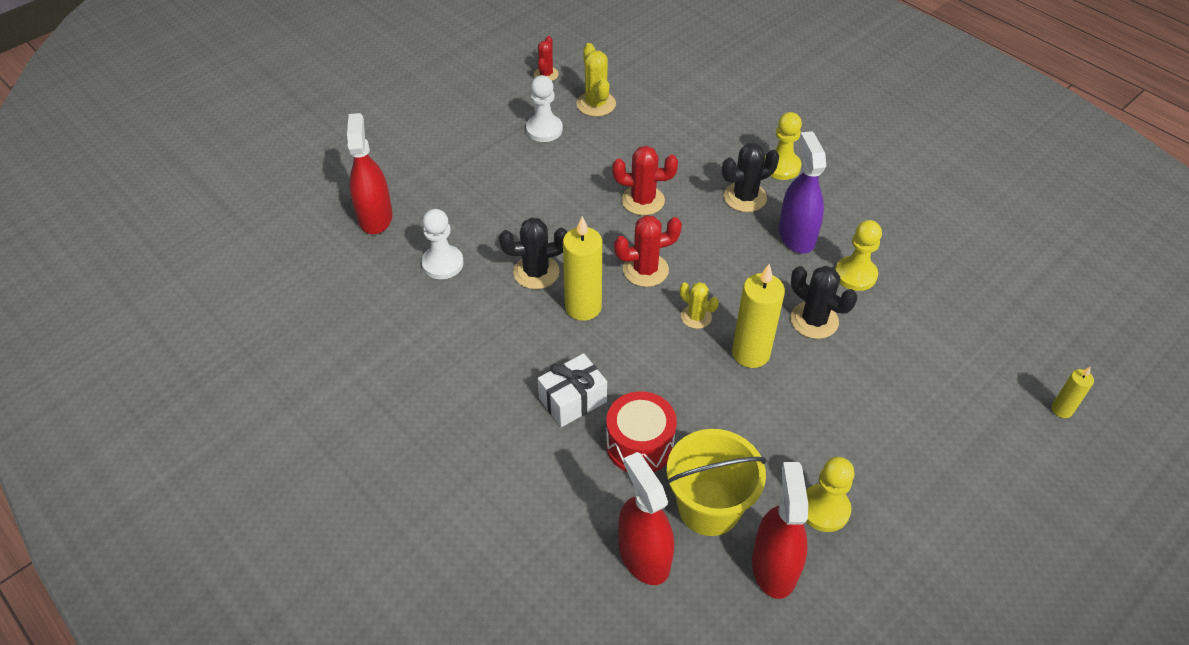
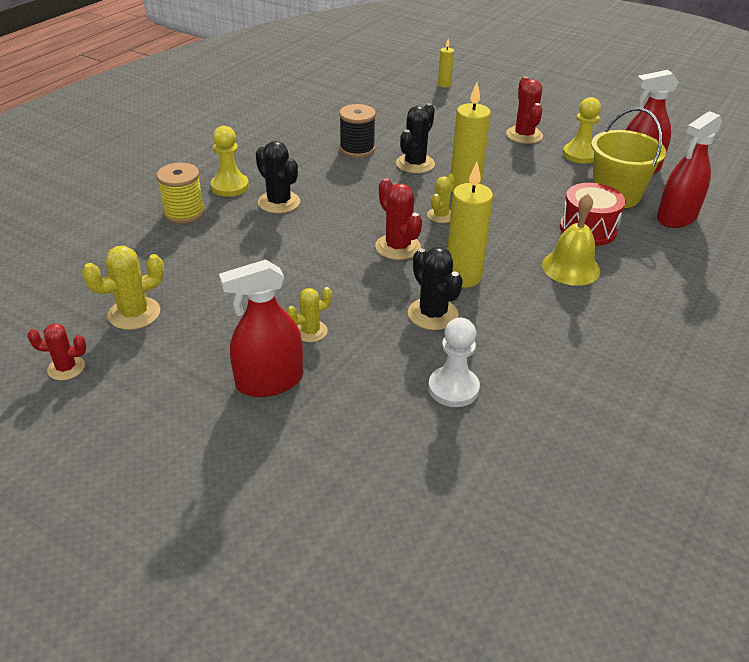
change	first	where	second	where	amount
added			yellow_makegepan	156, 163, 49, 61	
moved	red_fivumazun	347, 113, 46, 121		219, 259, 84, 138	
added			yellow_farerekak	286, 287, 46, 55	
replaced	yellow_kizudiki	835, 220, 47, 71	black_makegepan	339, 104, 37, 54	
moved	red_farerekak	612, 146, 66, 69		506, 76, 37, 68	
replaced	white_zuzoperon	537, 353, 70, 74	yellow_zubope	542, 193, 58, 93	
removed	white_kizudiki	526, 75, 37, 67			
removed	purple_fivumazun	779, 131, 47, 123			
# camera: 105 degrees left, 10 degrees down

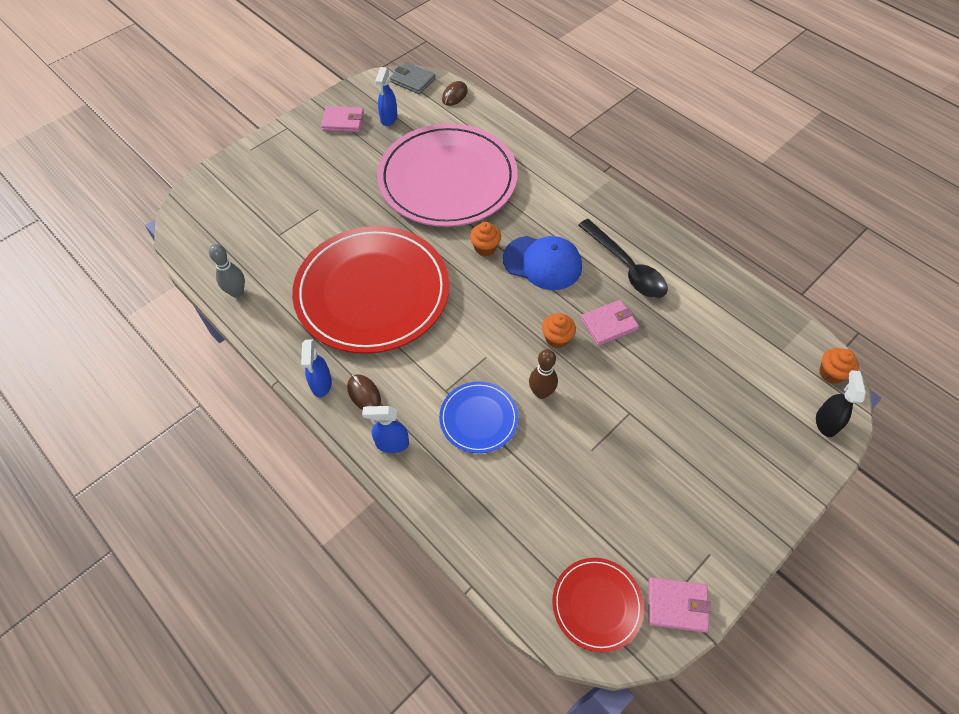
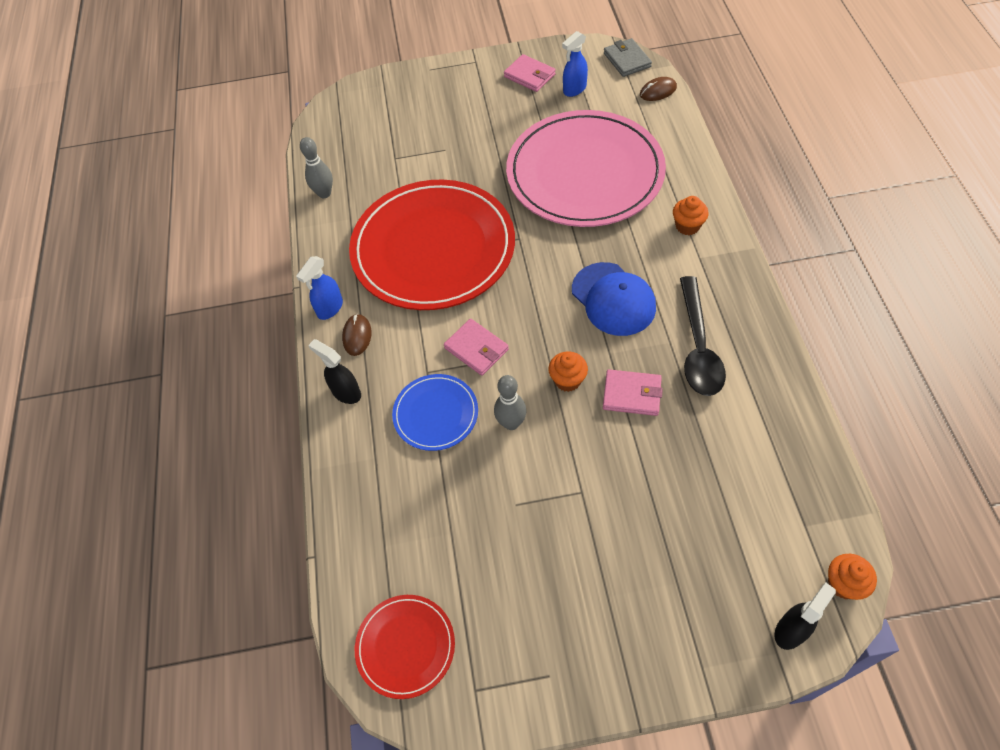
change	first	where	second	where	amount
recoloured	blue_fivumazun	362, 406, 47, 47	black_fivumazun	308, 339, 53, 65	
moved	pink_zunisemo	648, 577, 63, 56		444, 319, 65, 57	
recoloured	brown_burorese	529, 349, 29, 50	grey_burorese	494, 375, 33, 55	
moved	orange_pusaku	470, 222, 31, 34		673, 196, 35, 39	
# camera: 40 degrees right, 0 degrees up

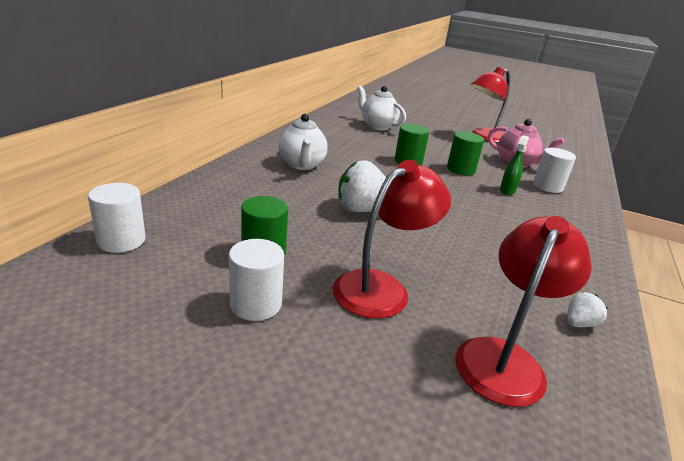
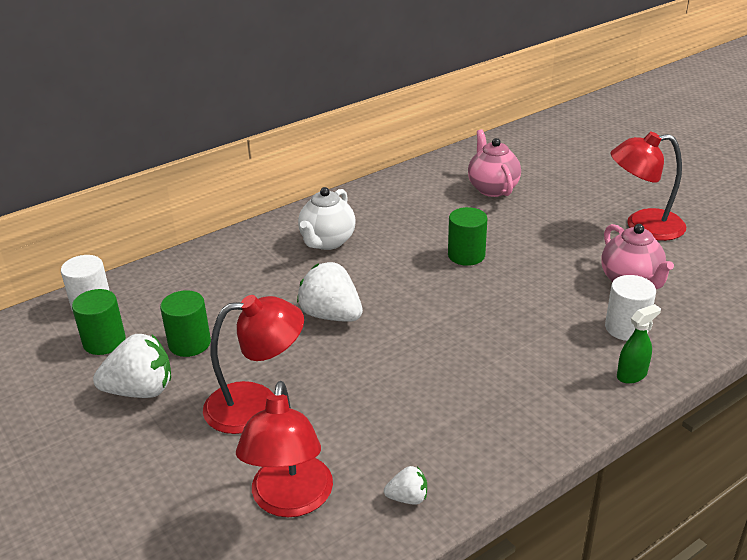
change	first	where	second	where	amount
moved	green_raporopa	447, 132, 37, 43		72, 289, 54, 66	
replaced	white_raporopa	229, 239, 55, 82	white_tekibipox	93, 334, 78, 64	
turned	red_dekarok	455, 216, 137, 191		236, 381, 97, 137	120 degrees clockwise
recoloured	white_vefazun	357, 86, 49, 45	pink_vefazun	468, 129, 53, 68	
moved	green_fivumazun	500, 135, 29, 60		617, 304, 44, 80	
# camera: 35 degrees right, 5 degrees up

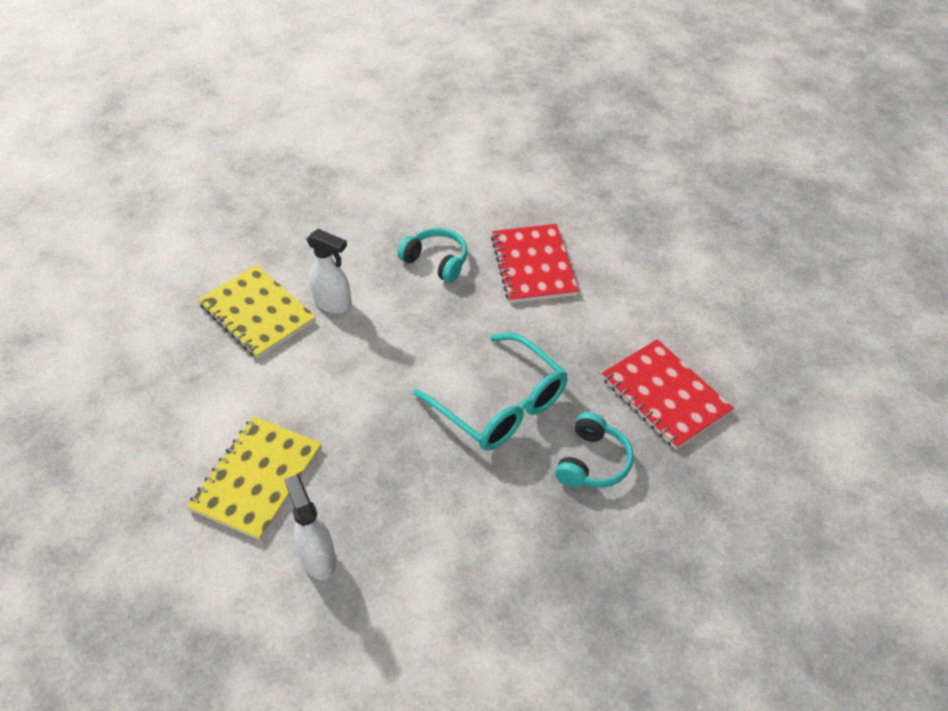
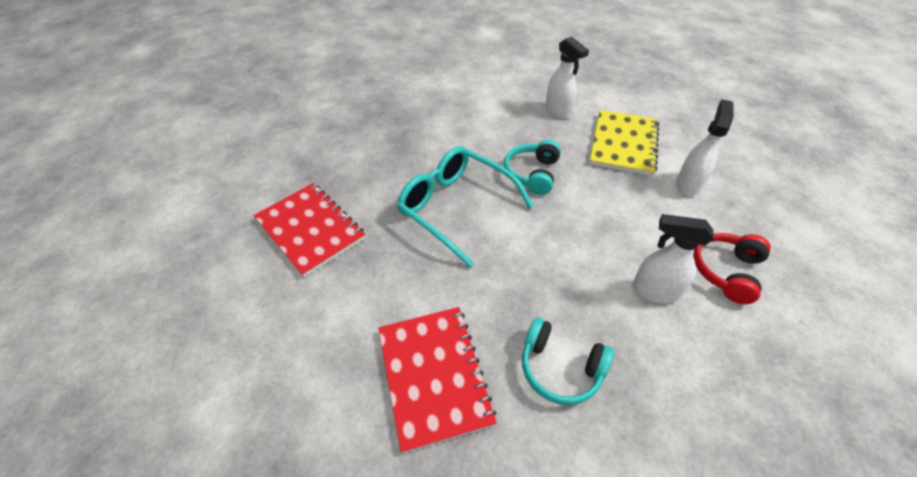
change	first	where	second	where	amount
moved	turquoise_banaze	555, 412, 79, 76		504, 140, 57, 55	
added			white_fivumazun	676, 99, 58, 98	
replaced	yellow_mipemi	198, 265, 118, 94	red_banaze	693, 233, 78, 71	
# camera: 175 degrees right, 0 degrees up

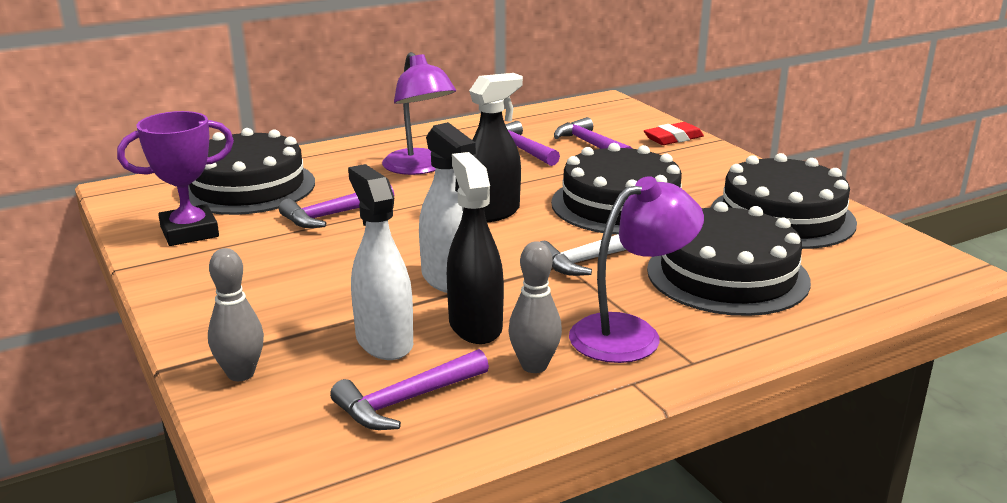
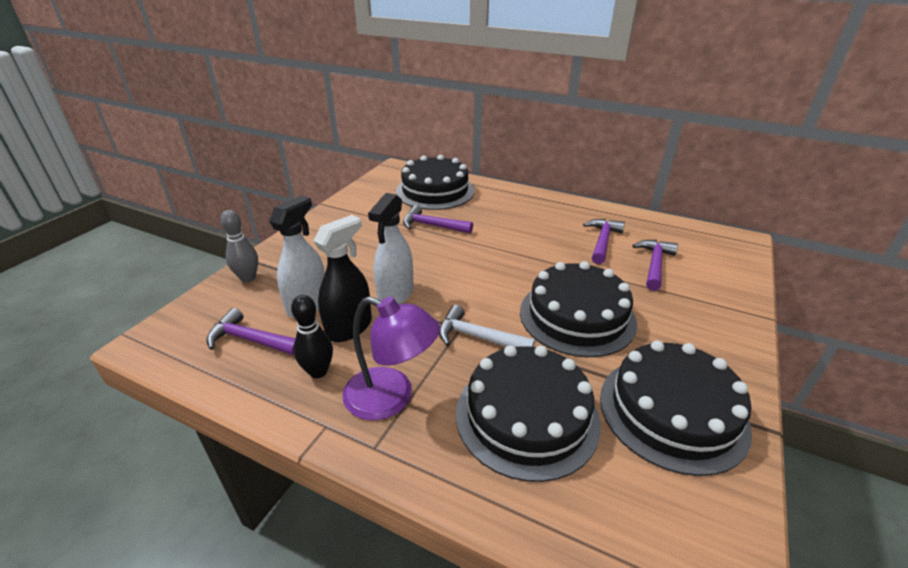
change	first	where	second	where	amount
recoloured	grey_burorese	508, 241, 54, 132	black_burorese	291, 295, 42, 83	
removed	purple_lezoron	117, 111, 117, 135			
removed	purple_dekarok	382, 52, 74, 123			
removed	black_fivumazun	469, 73, 54, 150			
removed	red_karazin	644, 122, 60, 23			
# camera: 55 degrees right, 10 degrees up

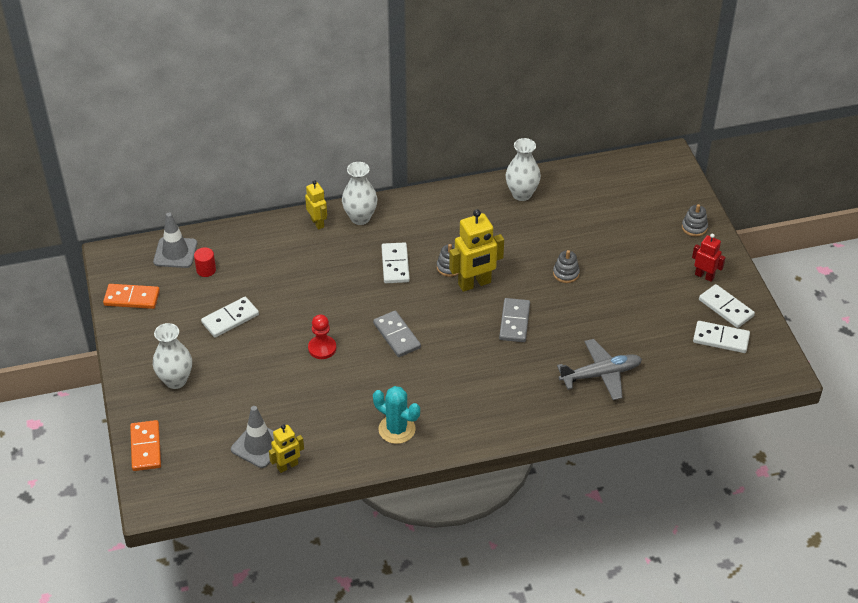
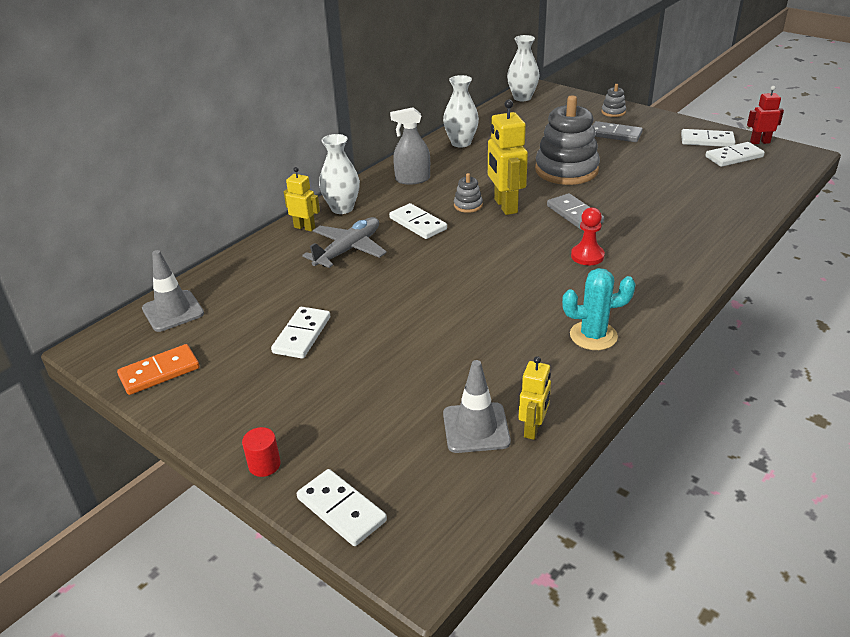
change	first	where	second	where	amount
moved	red_raporopa	194, 247, 22, 30		242, 427, 39, 50	
recoloured	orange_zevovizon	130, 420, 31, 51	white_zevovizon	297, 469, 90, 77	
moved	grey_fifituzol	557, 339, 85, 61		302, 217, 85, 51	
added			grey_fivumazun	390, 107, 40, 78	
turned	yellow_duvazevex	449, 209, 55, 83		488, 99, 40, 116	135 degrees clockwise
moved	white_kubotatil	153, 323, 39, 66		507, 35, 33, 66	
resized	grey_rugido	553, 250, 27, 33		535, 95, 65, 90	x2.32
moved	red_kizudiki	308, 314, 28, 45		571, 207, 34, 58	
moved	grey_zevovizon	373, 311, 48, 46		593, 121, 50, 21	
moved	red_duvazevex	692, 234, 34, 48		747, 86, 37, 58	
# camera: 35 degrees left, 10 degrees down

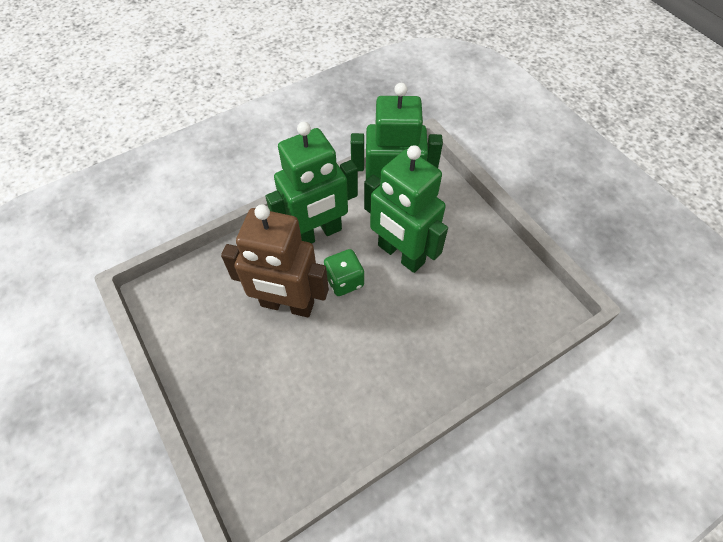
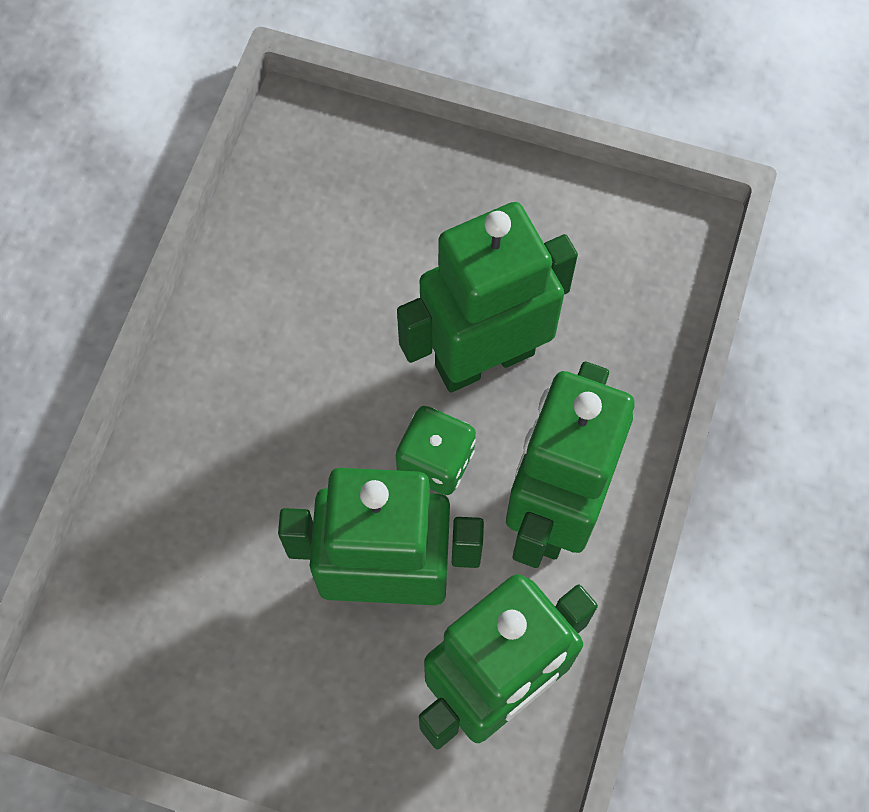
change	first	where	second	where	amount
recoloured	brown_duvazevex	221, 204, 108, 113	green_duvazevex	397, 202, 181, 191	
# camera: 140 degrees right, 10 degrees up

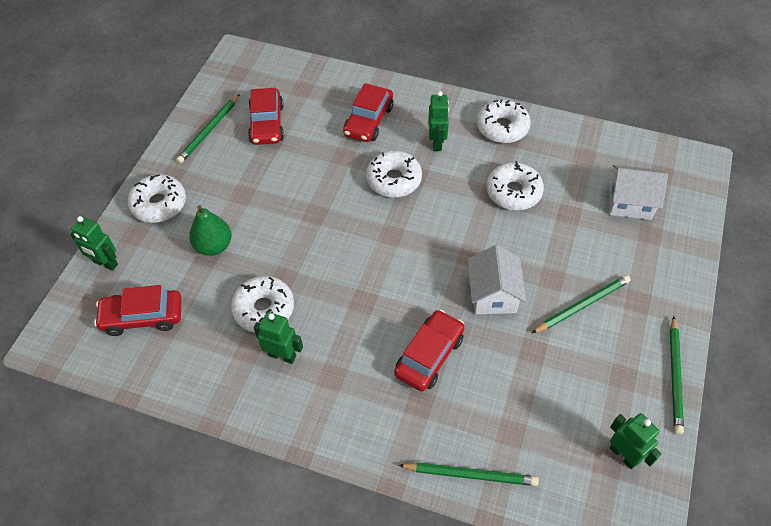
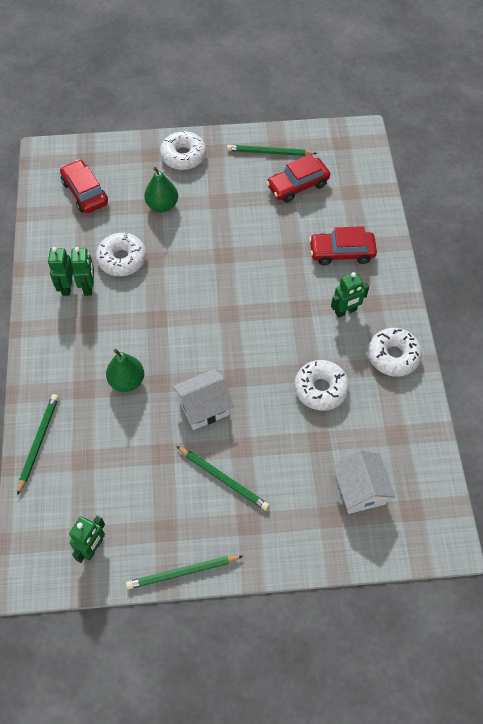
change	first	where	second	where	amount
turned	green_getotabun	398, 462, 141, 24		17, 394, 42, 101	150 degrees counterclockwise
moved	green_duvazevex	70, 216, 48, 55		48, 247, 25, 49	
replaced	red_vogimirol	394, 310, 71, 82	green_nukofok	106, 349, 38, 43	
removed	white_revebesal	366, 151, 56, 47			
# camera: 65 degrees right, 5 degrees up

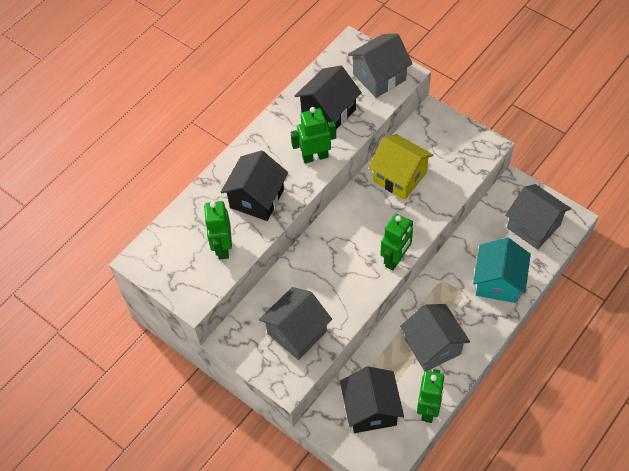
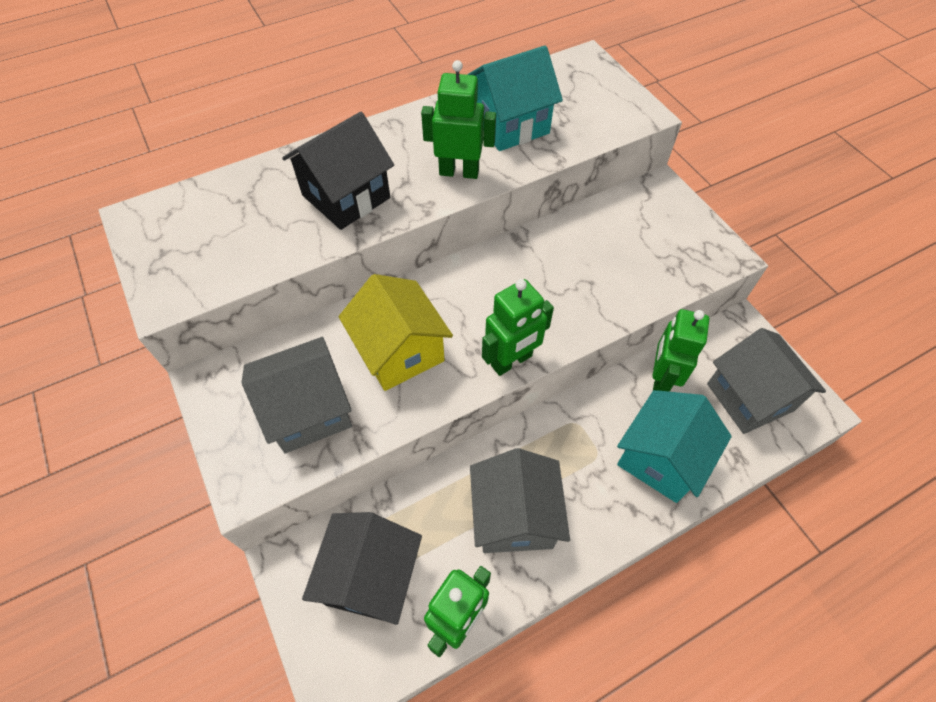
change	first	where	second	where	amount
moved	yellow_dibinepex	369, 134, 64, 66		338, 274, 115, 117	
recoloured	black_dibinepex	295, 66, 67, 63	turquoise_dibinepex	467, 46, 96, 105	
moved	green_duvazevex	204, 201, 28, 58		652, 309, 57, 83	
removed	grey_dibinepex	348, 33, 65, 65			
# camera: 20 degrees right, 0 degrees up

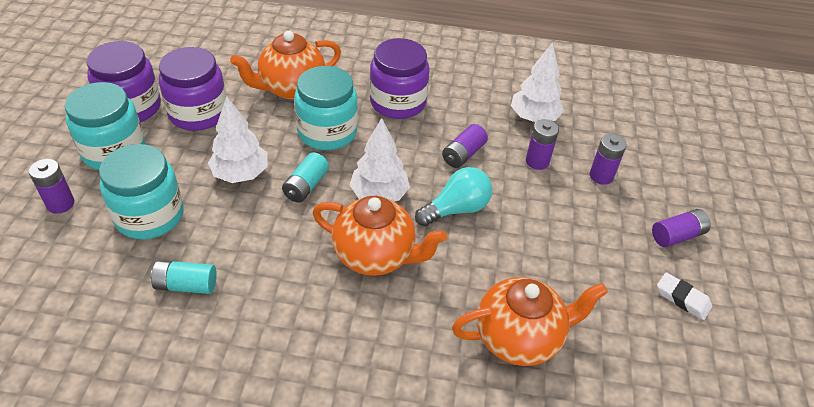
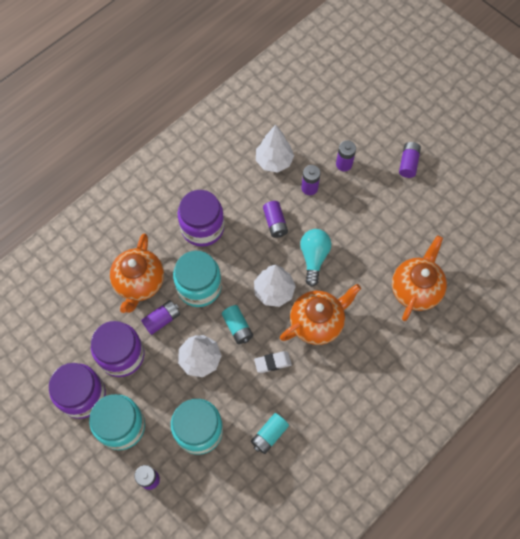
change	first	where	second	where	amount
added			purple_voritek	141, 300, 39, 35	
moved	white_karazin	657, 272, 55, 48		254, 351, 38, 22	
# camera: 50 degrees left, 20 degrees up

